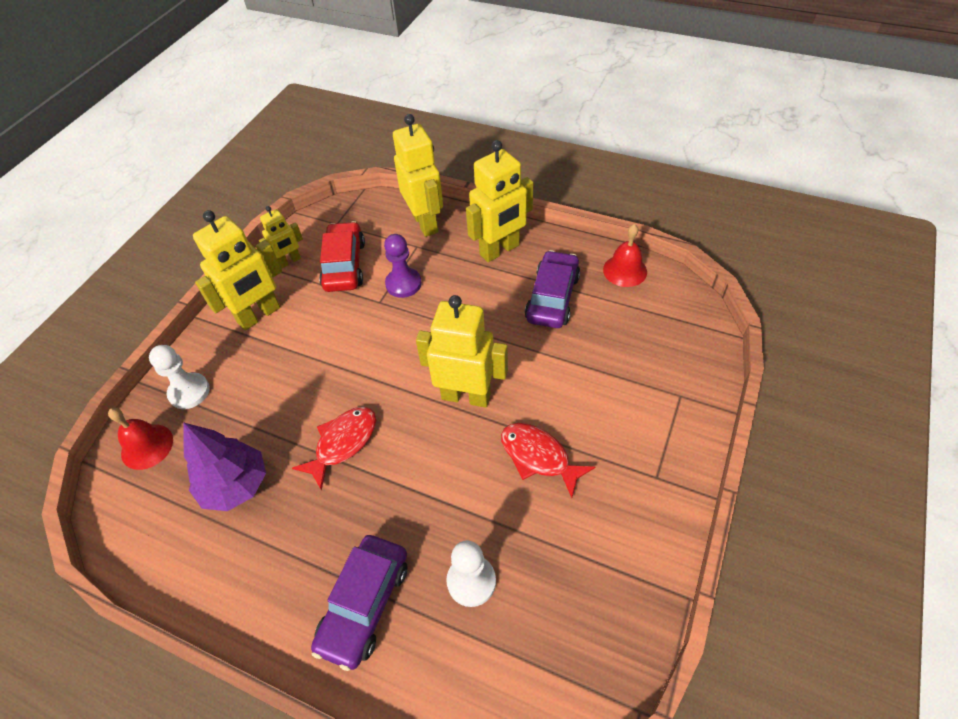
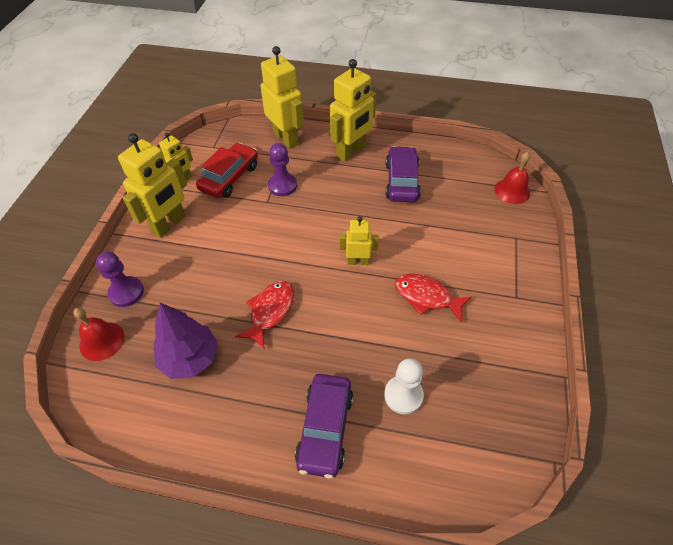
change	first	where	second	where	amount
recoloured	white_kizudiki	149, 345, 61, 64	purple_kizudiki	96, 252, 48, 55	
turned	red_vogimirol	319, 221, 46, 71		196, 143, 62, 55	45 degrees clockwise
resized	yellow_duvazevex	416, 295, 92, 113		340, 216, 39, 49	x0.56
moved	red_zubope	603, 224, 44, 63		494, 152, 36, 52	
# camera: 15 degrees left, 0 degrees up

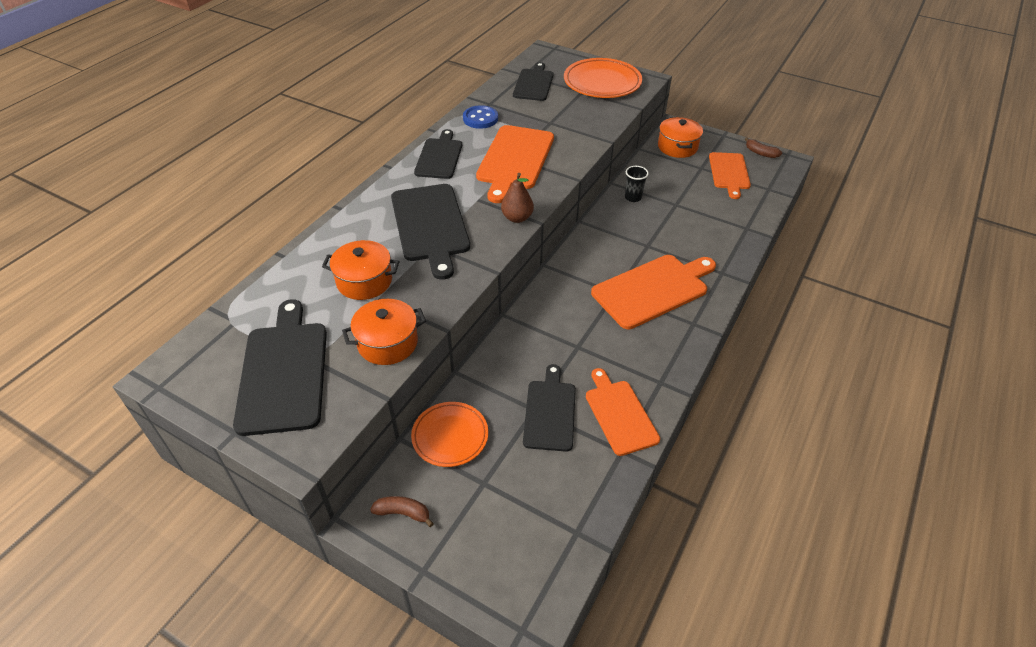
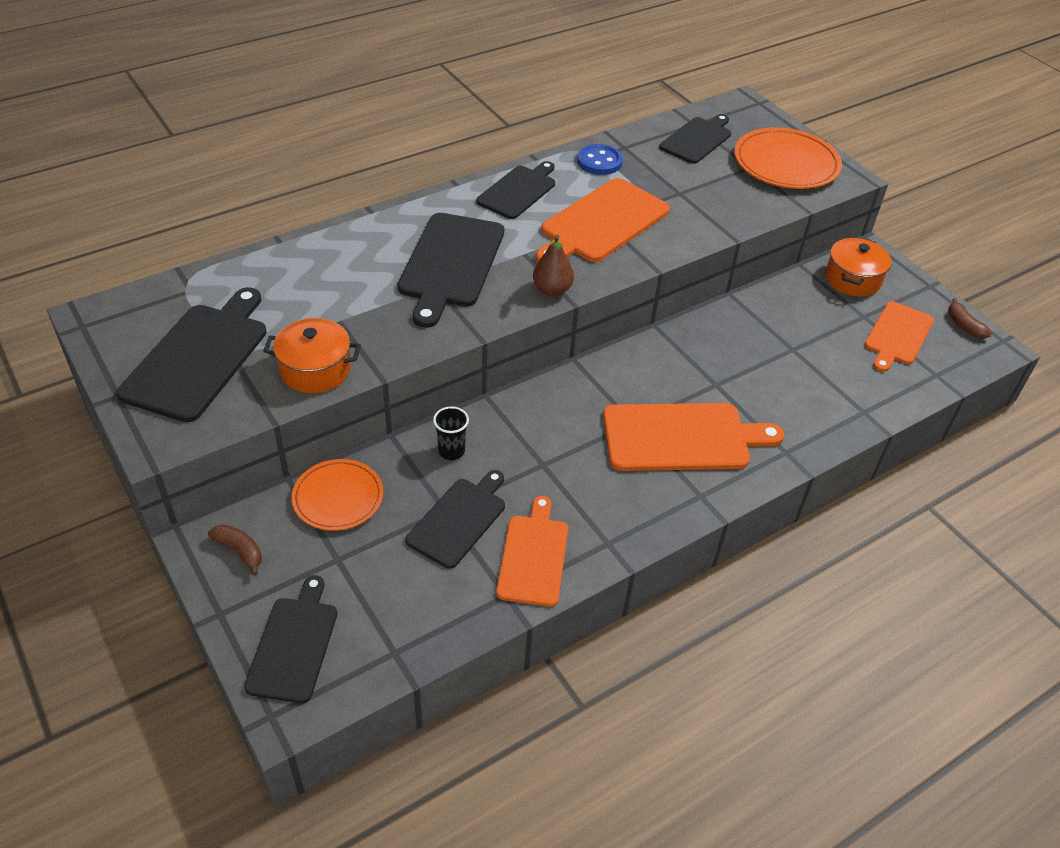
change	first	where	second	where	amount
added			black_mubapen	244, 575, 93, 128	
moved	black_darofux	625, 166, 24, 36		433, 406, 36, 54	
removed	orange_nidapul	322, 240, 78, 60			
# camera: 25 degrees right, 0 degrees up

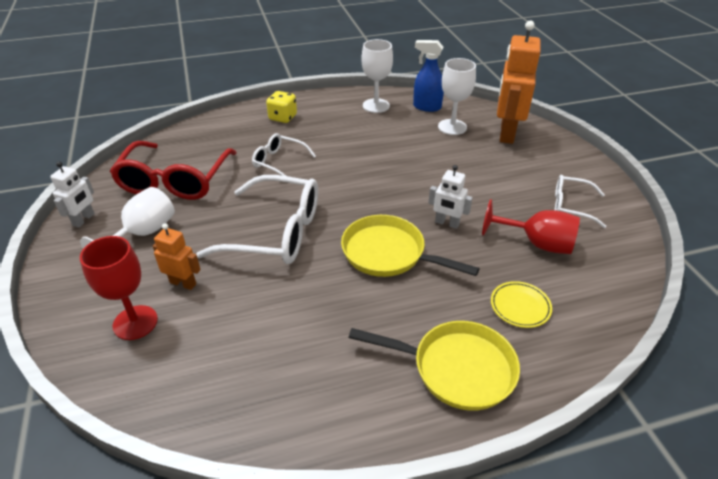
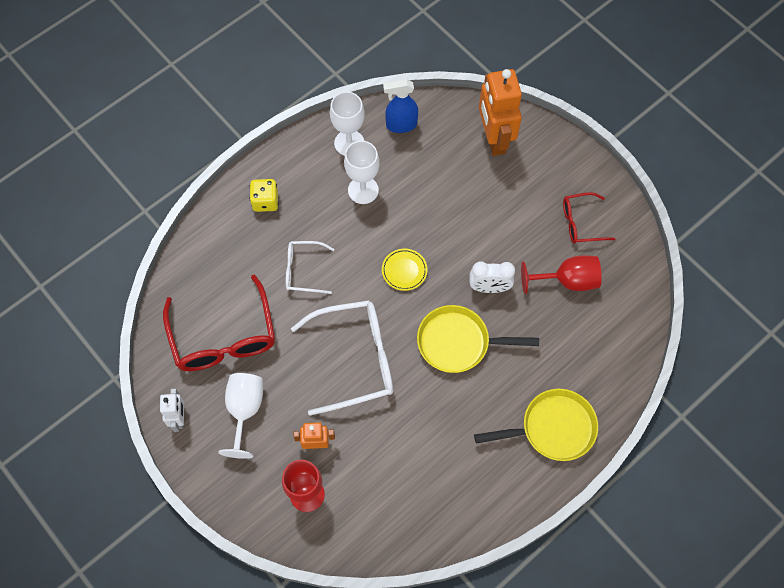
change	first	where	second	where	amount
moved	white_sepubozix	438, 58, 38, 77		344, 141, 36, 63	
moved	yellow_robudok	491, 281, 61, 47		382, 249, 45, 42	
replaced	white_duvazevex	428, 165, 45, 64	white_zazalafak	470, 261, 45, 32	
recoloured	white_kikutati	555, 175, 51, 53	red_kikutati	563, 192, 52, 52	
# camera: 25 degrees left, 25 degrees up

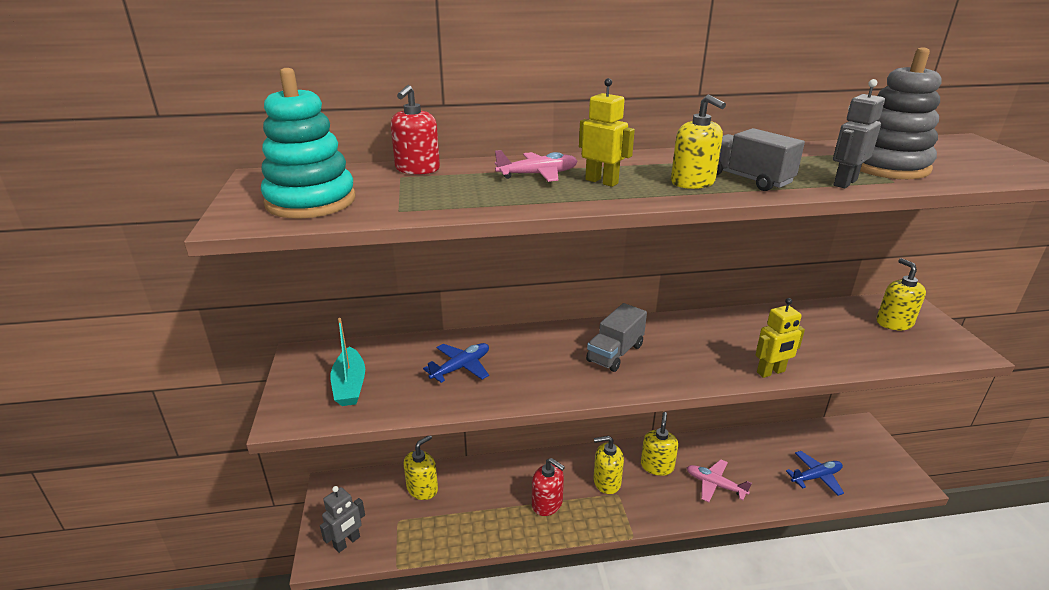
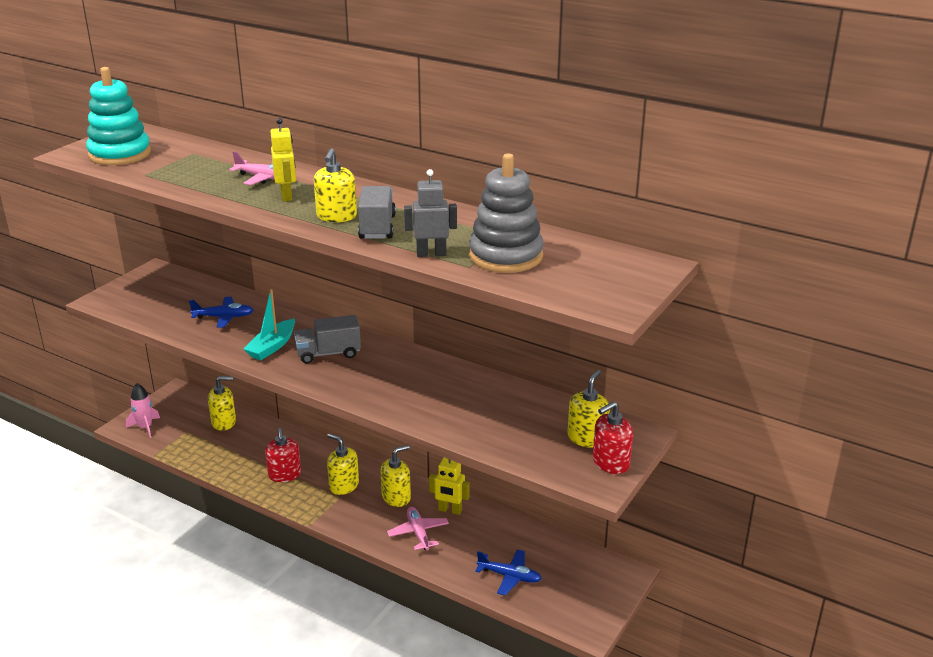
change	first	where	second	where	amount
replaced	grey_duvazevex	320, 486, 45, 67	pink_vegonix	126, 383, 34, 55	
moved	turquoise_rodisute	331, 318, 34, 88		243, 289, 52, 71	
moved	yellow_duvazevex	756, 298, 49, 80		429, 458, 41, 57	
moved	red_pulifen	391, 85, 49, 90		593, 401, 40, 73	
# camera: 40 degrees right, 0 degrees up

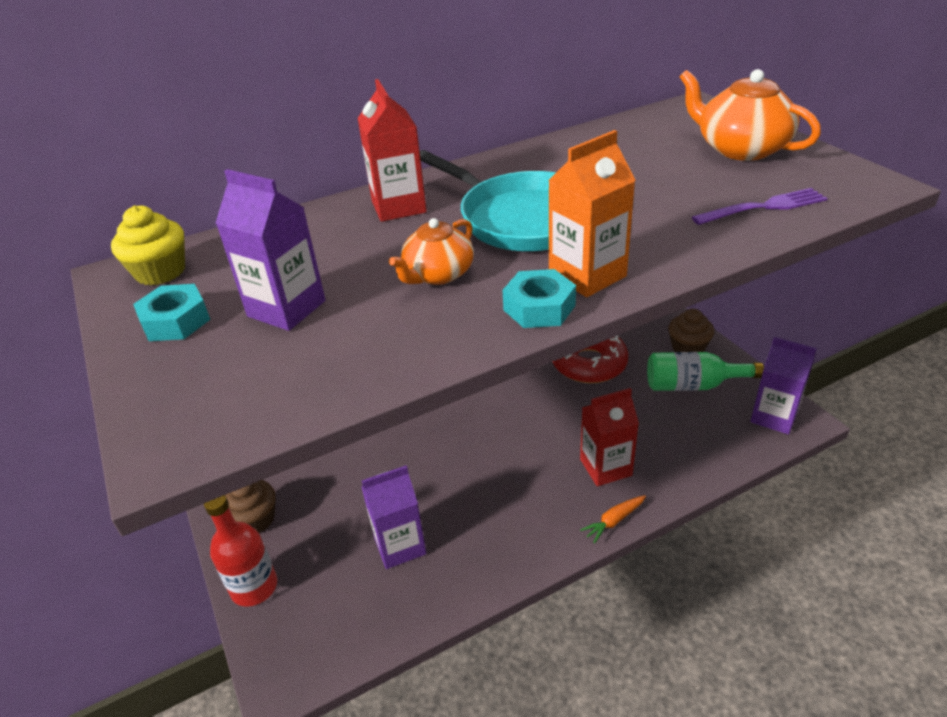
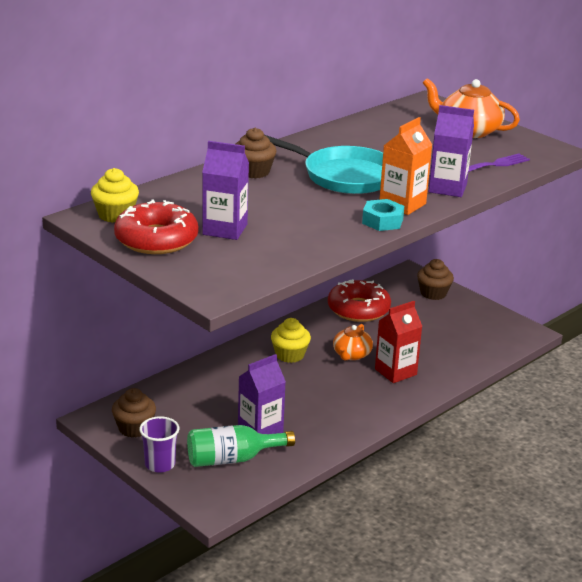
change	first	where	second	where	amount
replaced	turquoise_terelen	133, 284, 77, 57	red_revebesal	114, 199, 84, 55	
replaced	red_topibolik	204, 495, 73, 112	purple_darofux	139, 416, 40, 57	
moved	green_topibolik	647, 352, 117, 39		187, 425, 108, 42	
replaced	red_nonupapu	358, 79, 69, 143	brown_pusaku	236, 128, 41, 50	
added			yellow_pusaku	271, 318, 40, 45	
moved	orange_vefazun	389, 218, 85, 67		333, 324, 40, 36	
moved	purple_nonupapu	750, 337, 67, 97		429, 105, 45, 92	
removed	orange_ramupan	580, 495, 66, 49			
# camera: 20 degrees left, 10 degrees down

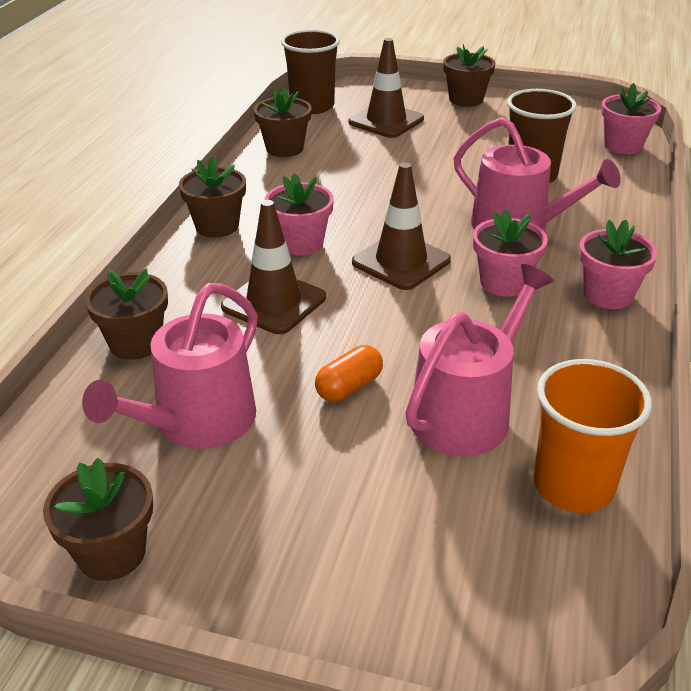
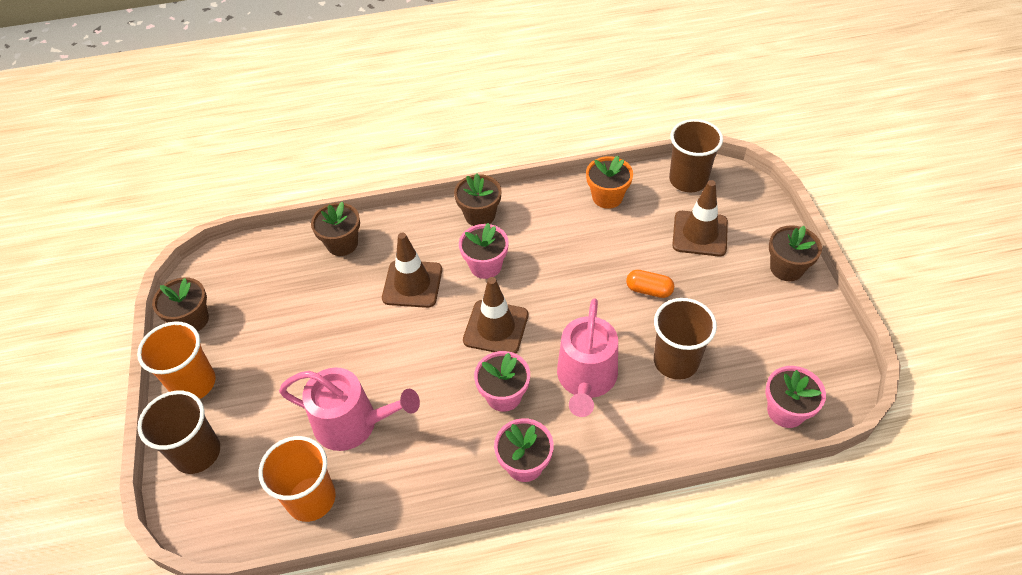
change	first	where	second	where	amount
added			orange_darofux	137, 321, 79, 78	
added			brown_darofux	137, 391, 83, 83	
recoloured	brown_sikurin	254, 87, 58, 70	orange_sikurin	586, 156, 47, 53	
moved	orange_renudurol	315, 345, 68, 57		626, 270, 48, 28	
removed	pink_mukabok	82, 283, 176, 166			
# camera: 65 degrees right, 15 degrees up

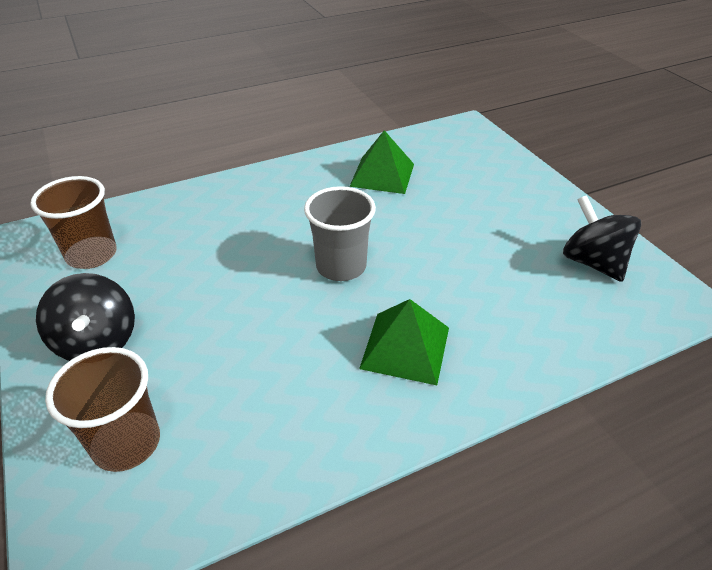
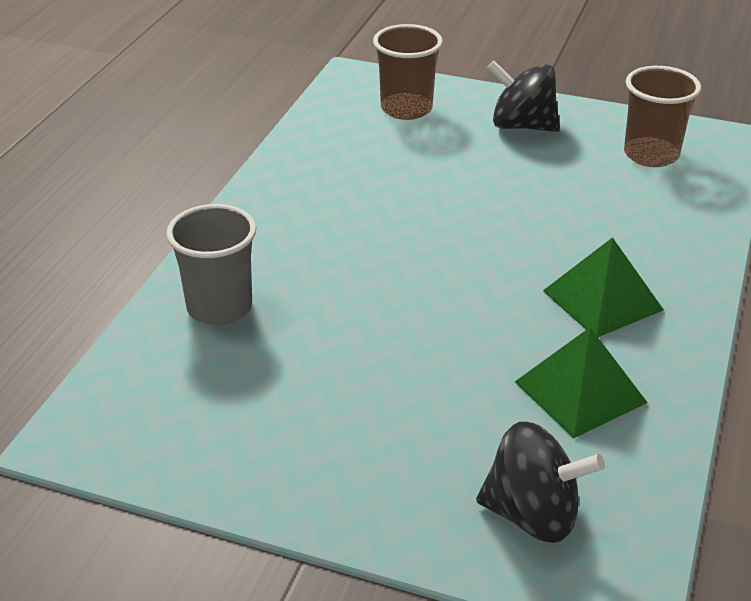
change	first	where	second	where	amount
moved	grey_darofux	304, 186, 72, 95		166, 204, 90, 121	
moved	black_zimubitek	563, 195, 78, 87		476, 422, 129, 121	
moved	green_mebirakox	359, 299, 90, 86		543, 237, 121, 100	
# camera: 135 degrees right, 5 degrees down

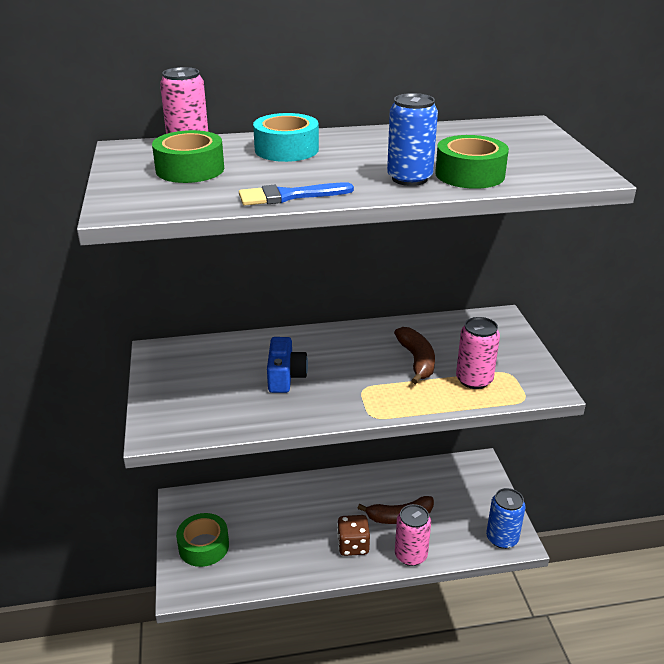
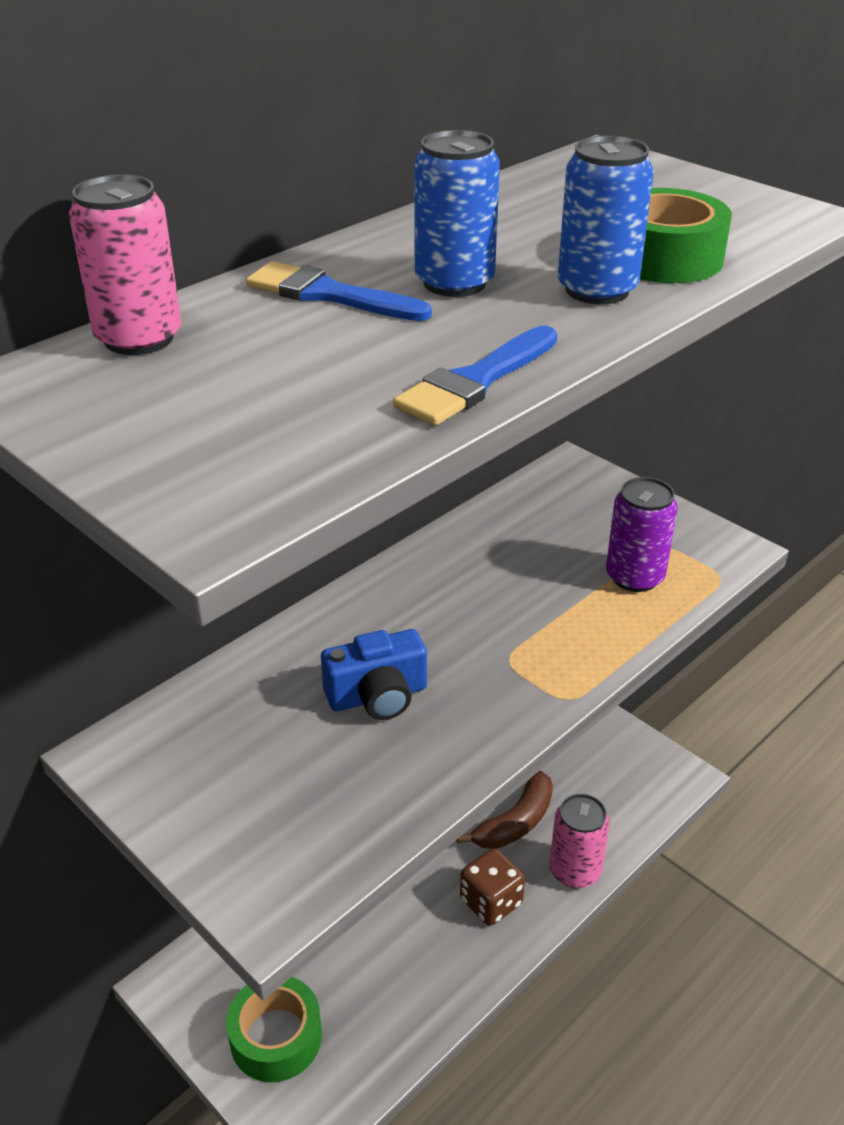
change	first	where	second	where	amount
replaced	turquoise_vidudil	253, 113, 66, 49	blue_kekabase	246, 261, 186, 60	
turned	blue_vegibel	267, 337, 41, 56		321, 629, 106, 91	105 degrees clockwise
moved	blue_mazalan	486, 488, 39, 61		414, 130, 86, 167	
recoloured	pink_mazalan	456, 317, 44, 72	purple_mazalan	606, 477, 72, 115	
removed	green_vidudil	152, 130, 72, 53			
removed	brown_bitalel	394, 327, 41, 57			
# camera: 35 degrees left, 5 degrees up

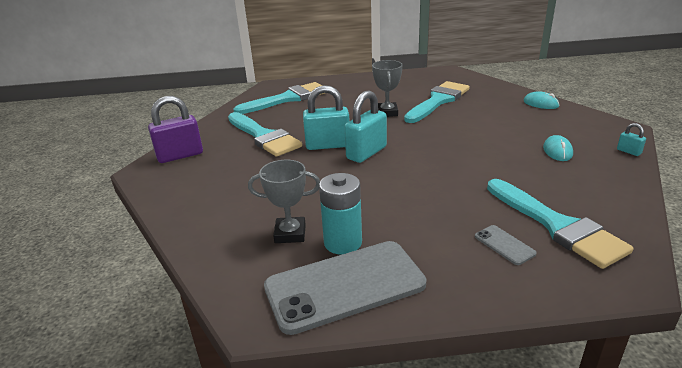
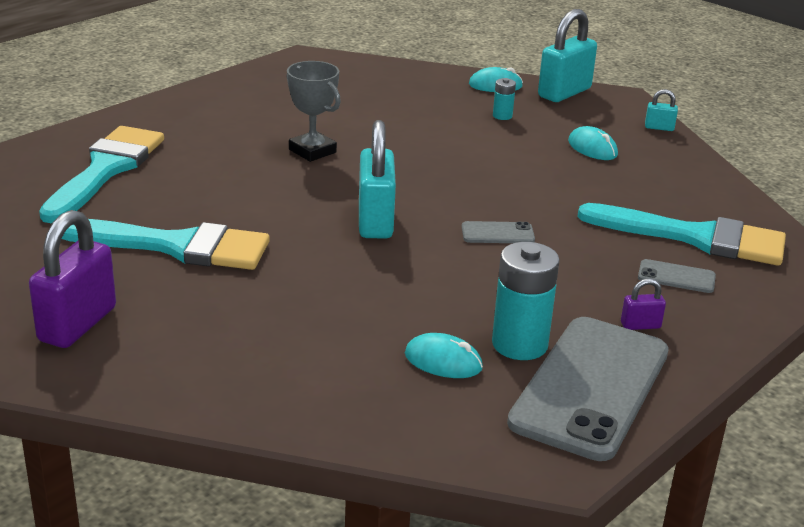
change	first	where	second	where	amount
replaced	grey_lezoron	248, 160, 72, 83	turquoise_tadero	405, 333, 78, 45	
added			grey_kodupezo	462, 221, 73, 22	
added			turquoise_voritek	493, 78, 23, 42	
moved	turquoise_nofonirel	303, 85, 46, 65		538, 9, 59, 93	
added			purple_nofonirel	621, 278, 45, 52	
removed	turquoise_kekabase	404, 81, 66, 42			
# camera: 45 degrees left, 0 degrees up

